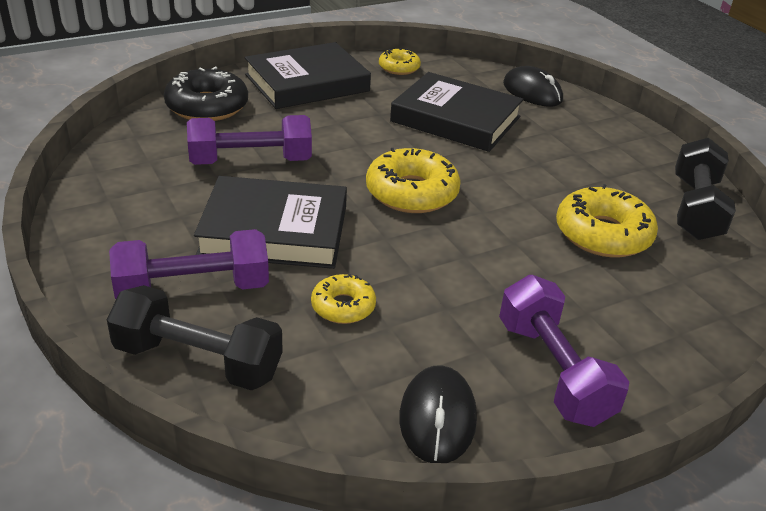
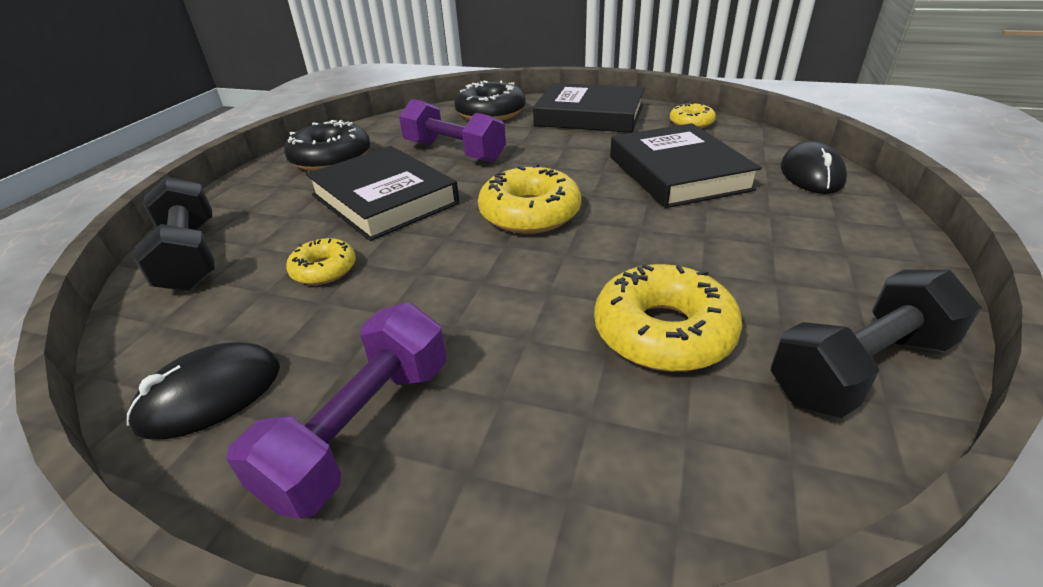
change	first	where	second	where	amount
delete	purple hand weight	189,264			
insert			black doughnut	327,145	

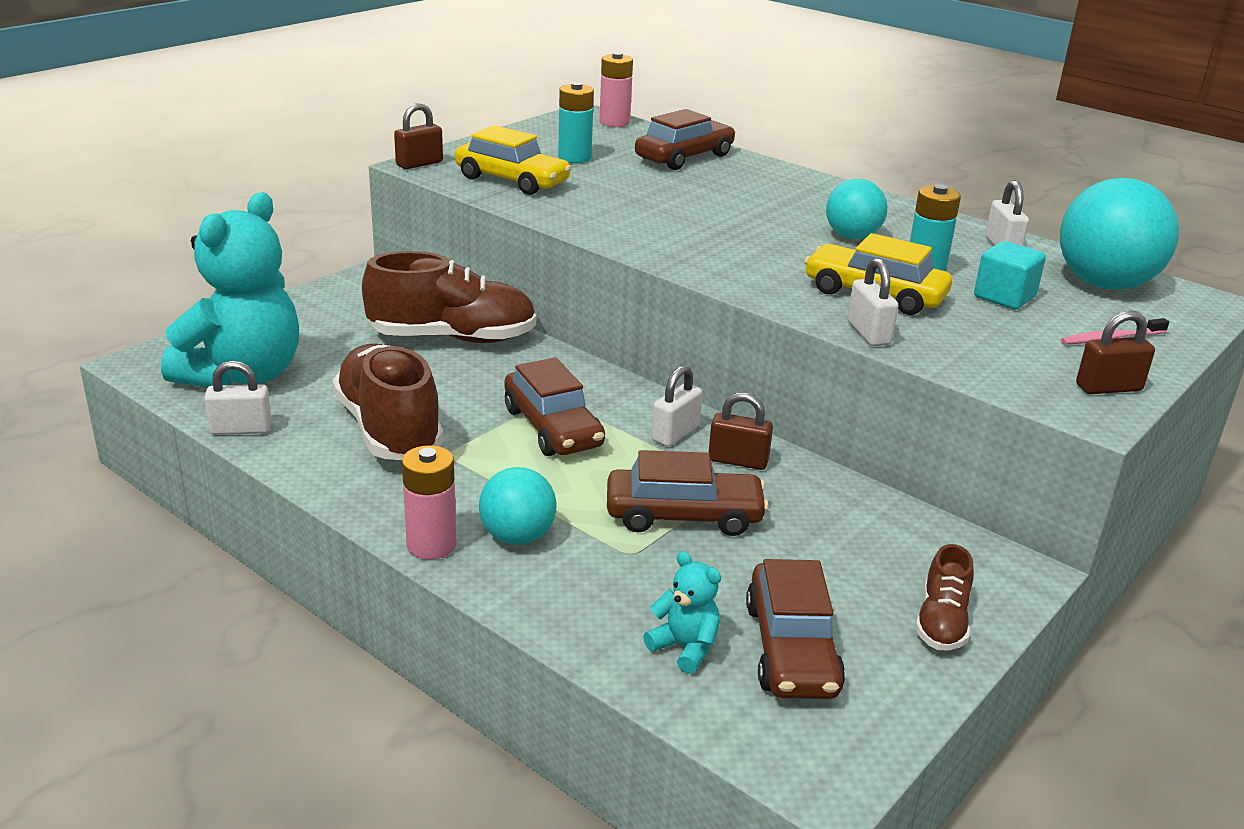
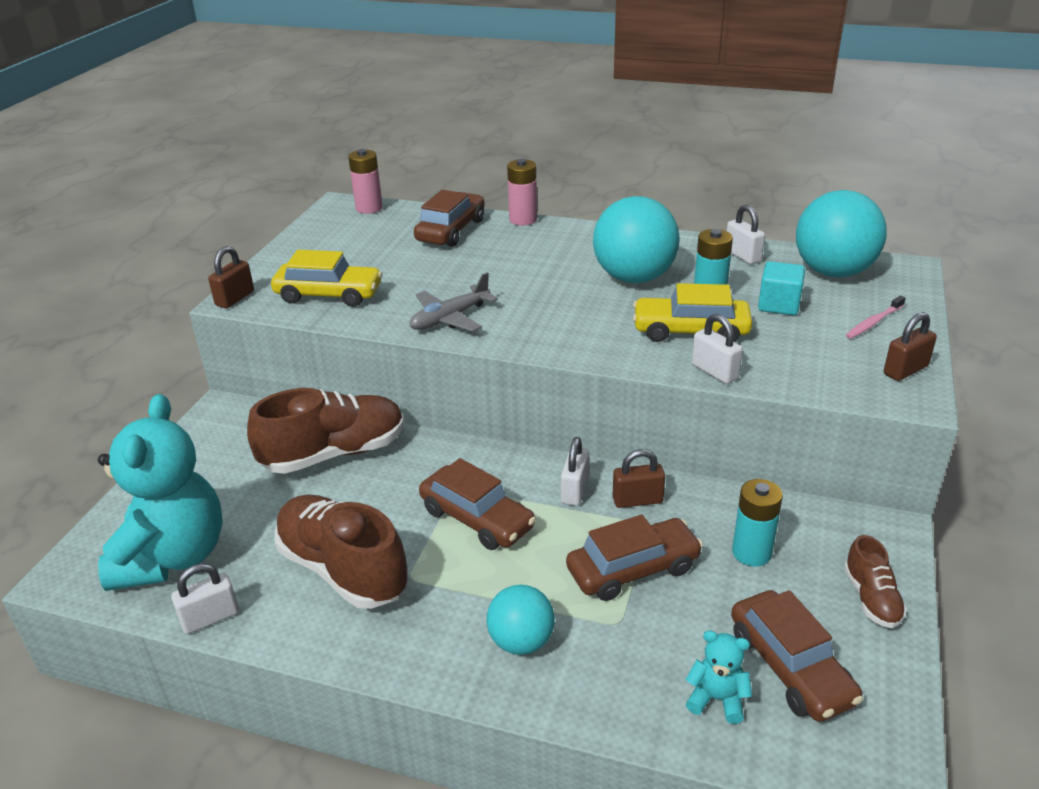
change	first	where	second	where	amount
move	pink battery	429,502		522,192	
move	aqua battery	576,122		757,523	
resize	aqua ball	856,209		636,239	x1.71
insert			ash-grey plane	453,302	

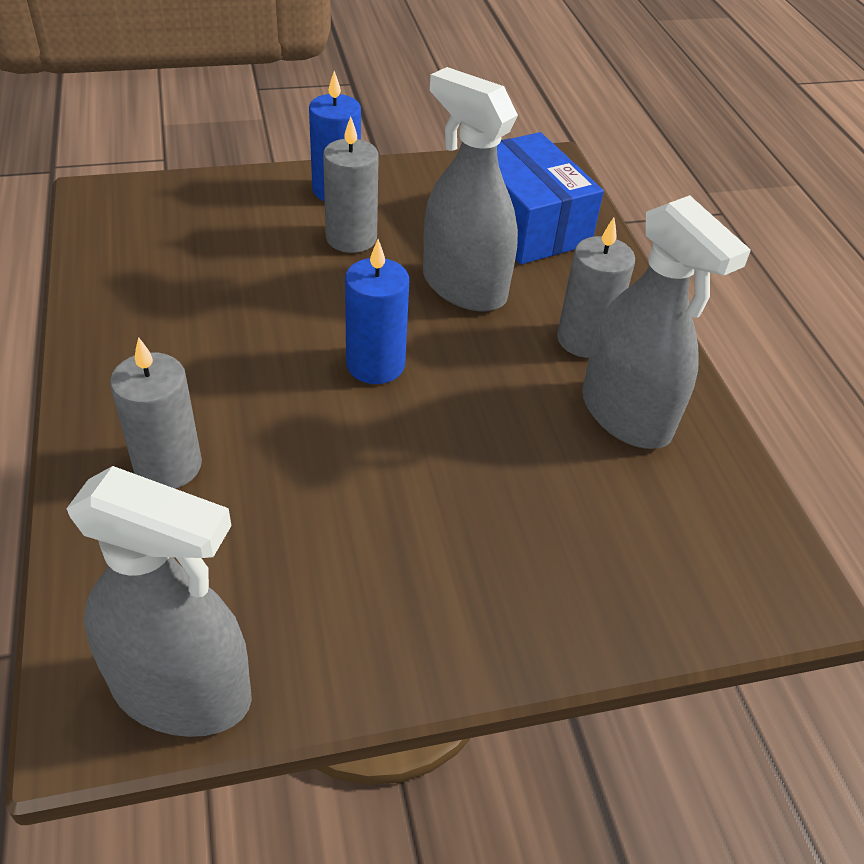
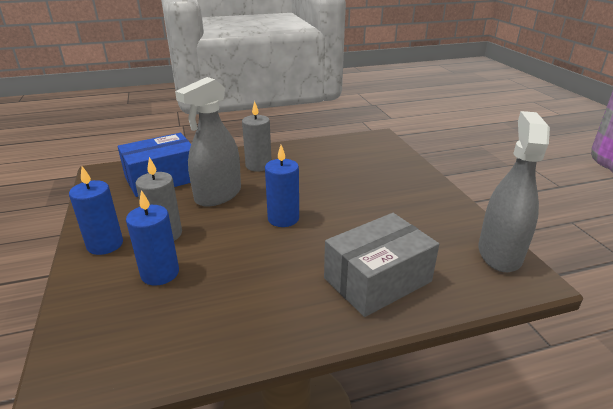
change	first	where	second	where	amount
replace	ash-grey candle	156,413	ash-grey parcel	381,265	
delete	ash-grey spray cleaner	666,322			
insert			cobalt candle	152,238	

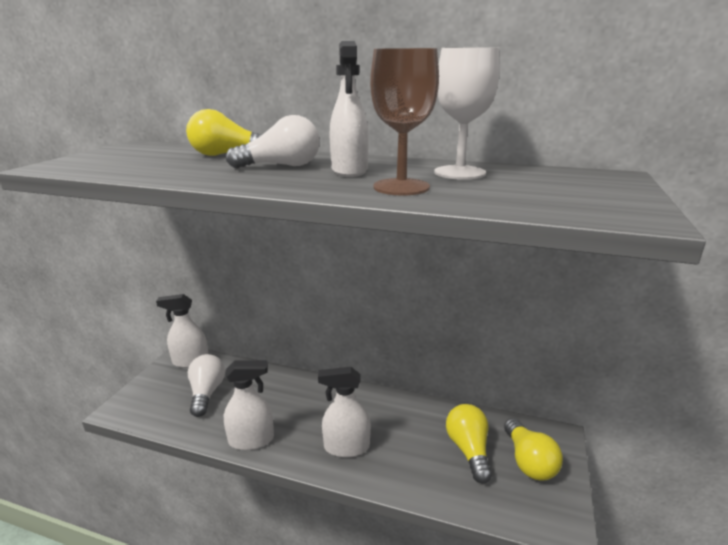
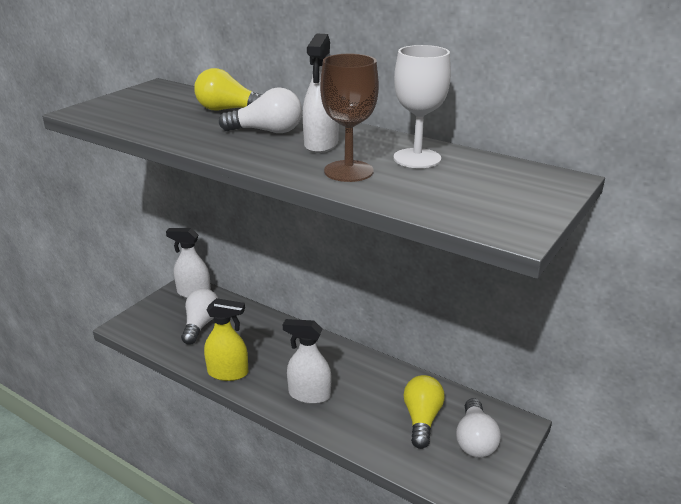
change	first	where	second	where	amount
recolor	pure white spray cleaner	249,405	yellow spray cleaner	226,339	
recolor	yellow light bulb	533,449	pure white light bulb	478,427	

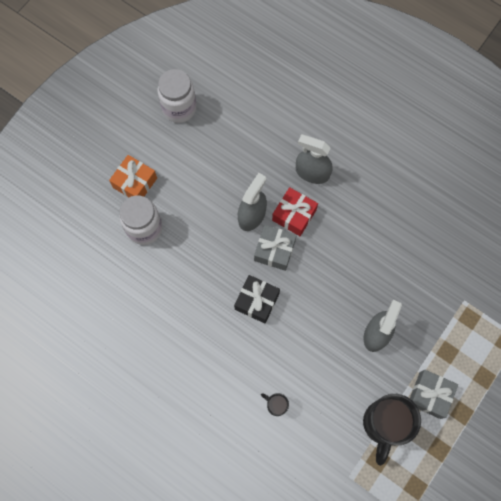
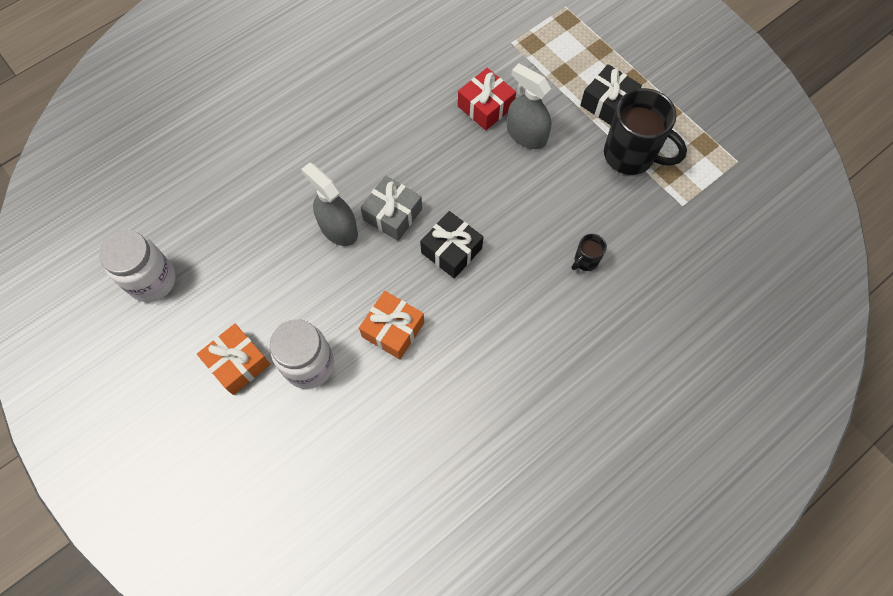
change	first	where	second	where	amount
move	red wrapped gift	295,211		487,99	
delete	ash-grey spray cleaner	314,159			
recolor	ash-grey wrapped gift	434,394	black wrapped gift	611,94	
insert			orange wrapped gift	391,325	

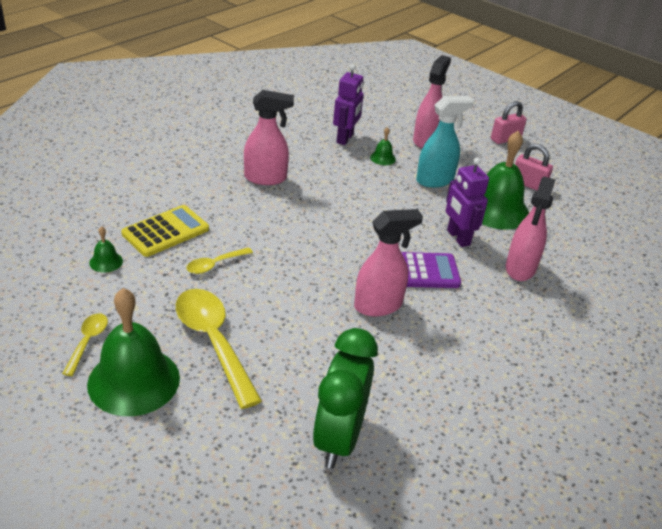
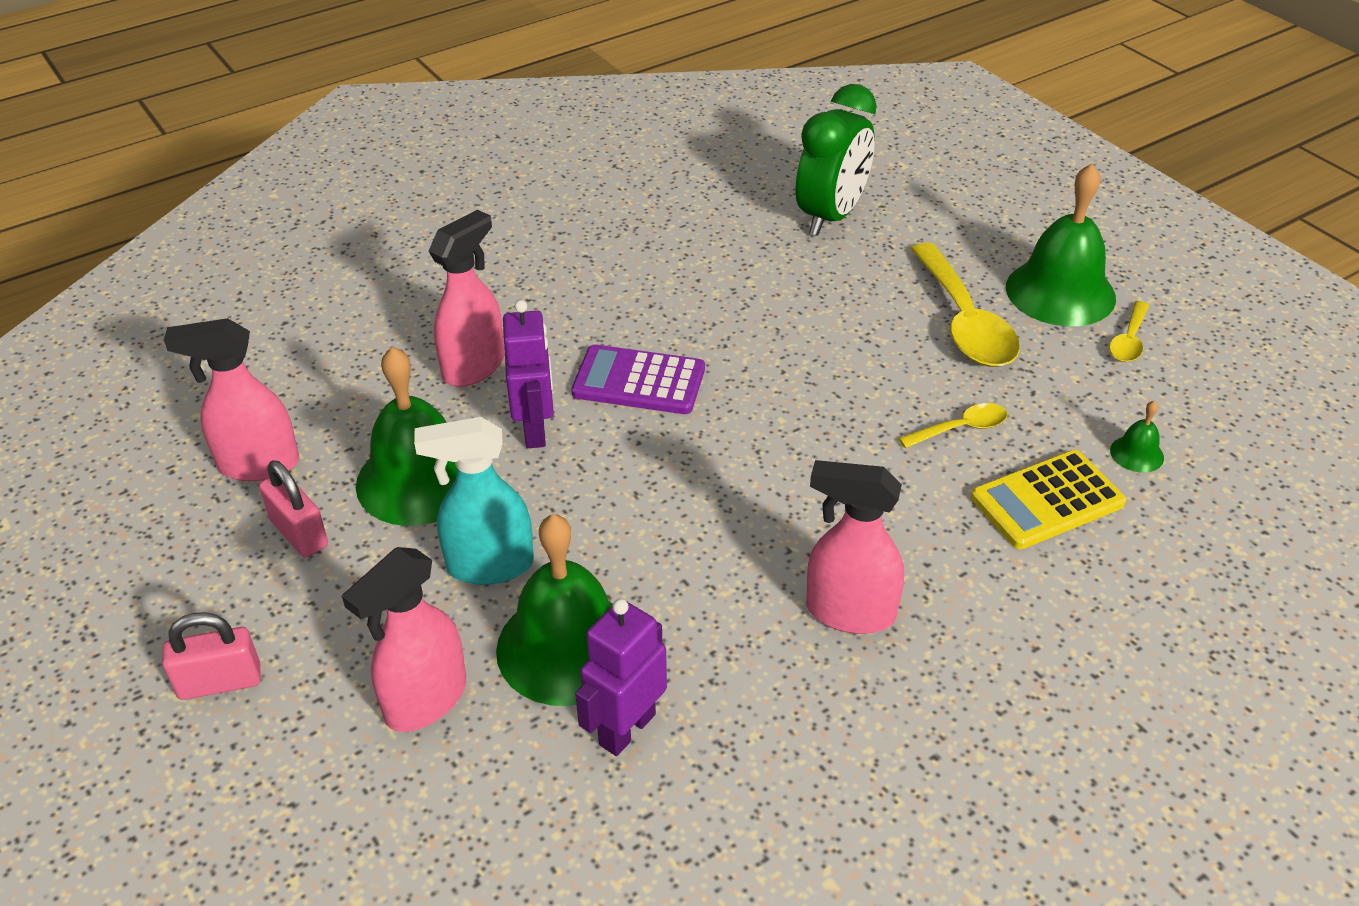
change	first	where	second	where	amount
move	pink spray cleaner	388,263		231,399	
resize	emerald bell	383,146		554,610	x2.36

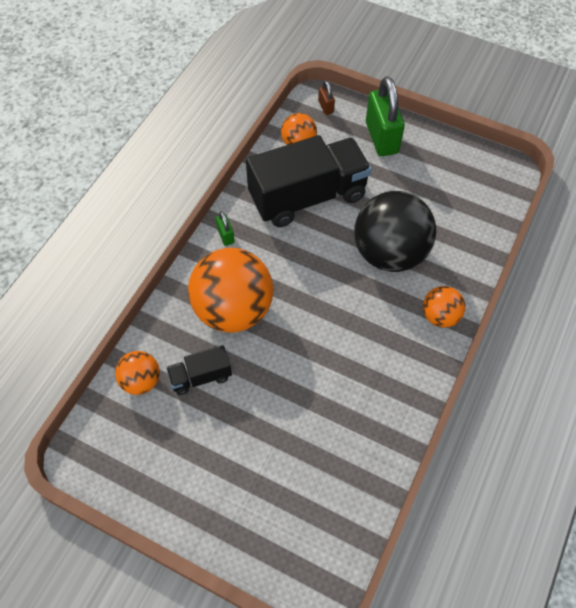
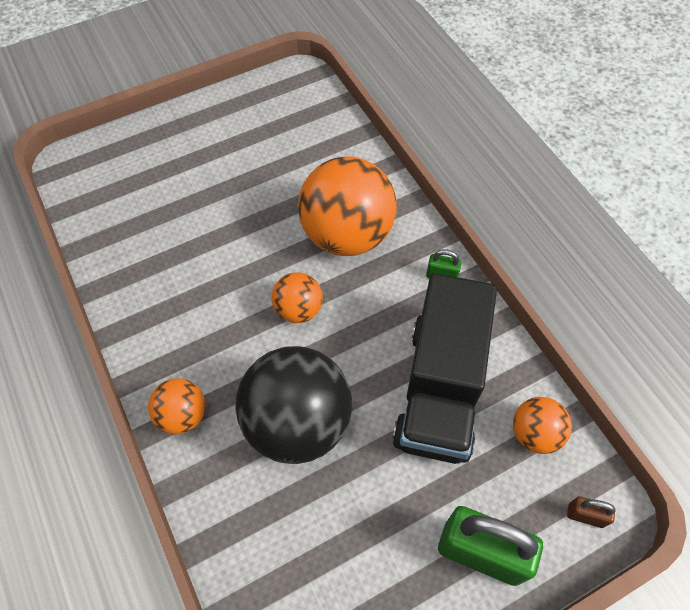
change	first	where	second	where	amount
move	orange ball	137,373		297,297	
delete	black toy truck	199,370			

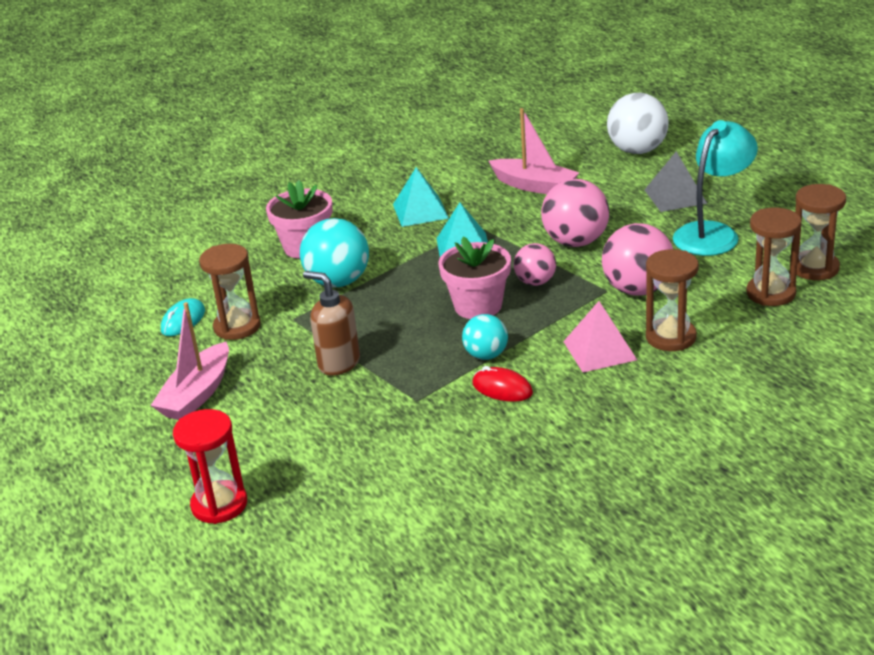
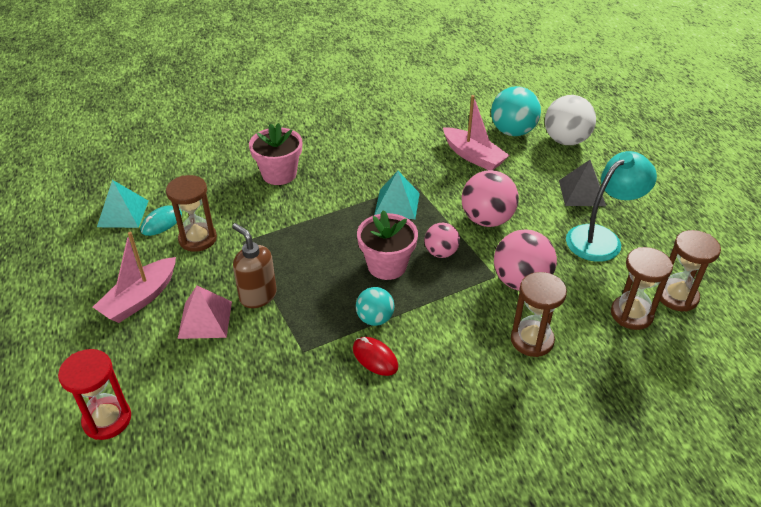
change	first	where	second	where	amount
move	aqua ball	334,253		516,111	
move	aqua pyramid	421,197		122,204	
move	pink pyramid	600,336		204,312	

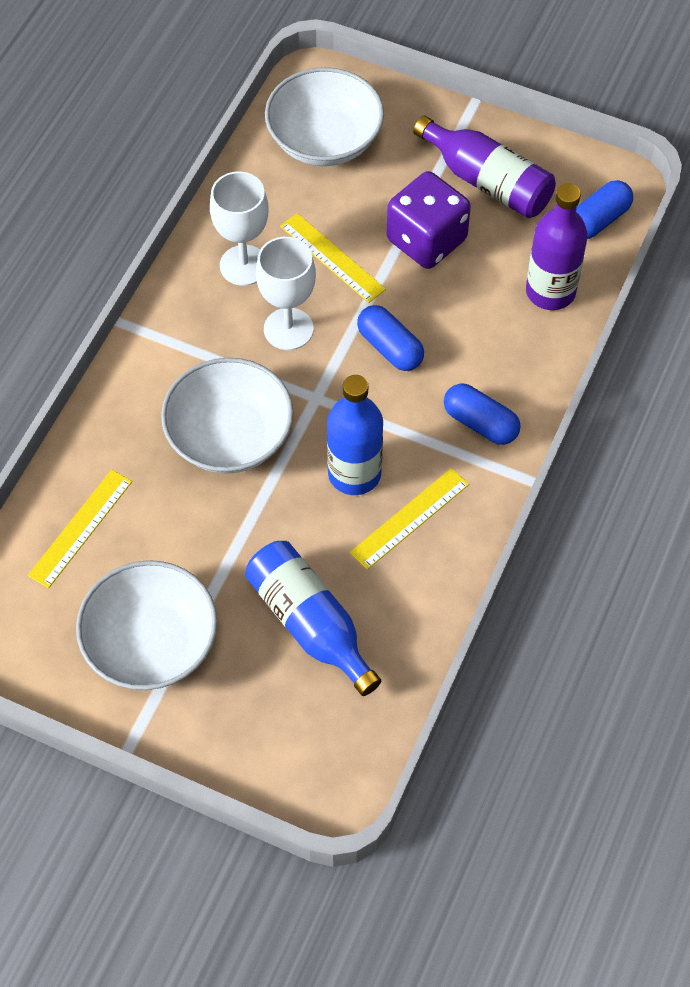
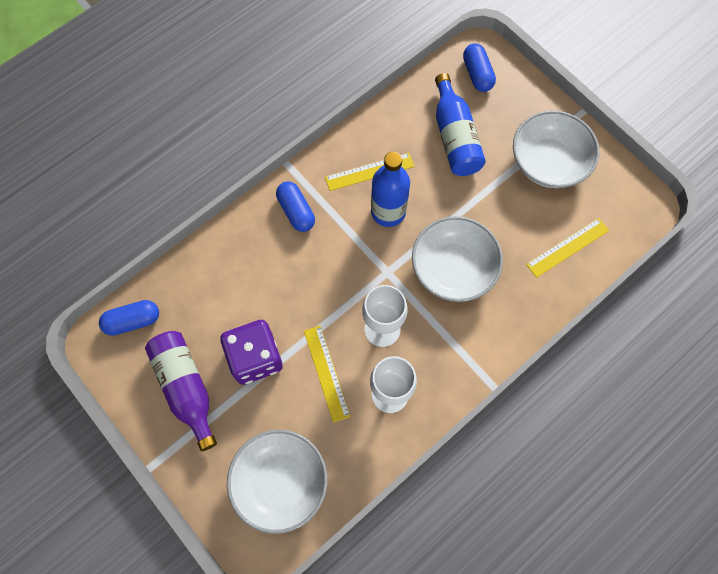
change	first	where	second	where	amount
move	cobalt capsule	390,338		479,67	
delete	purple flask	557,246			

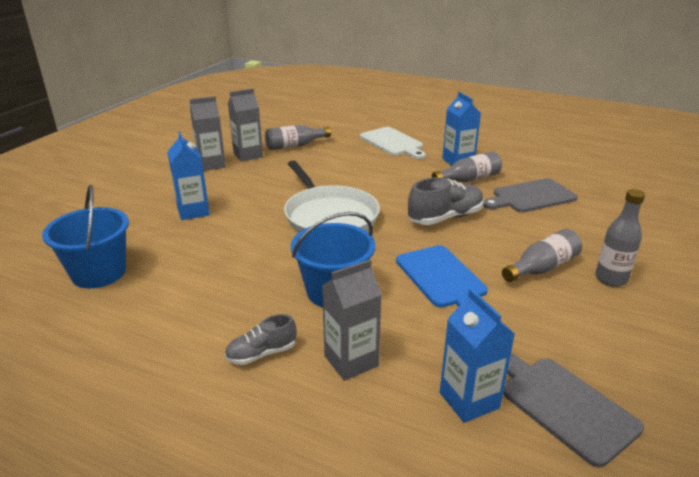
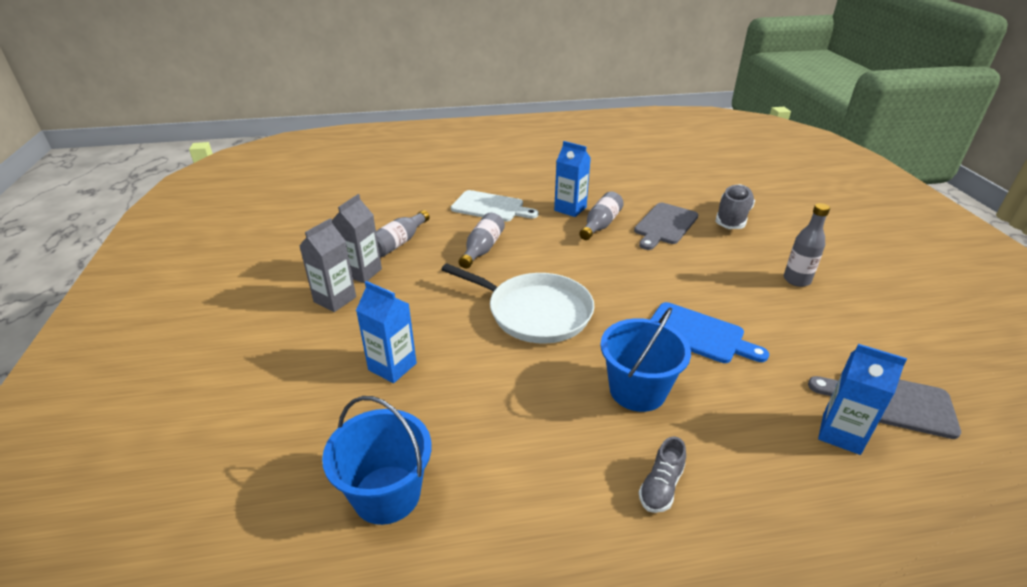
change	first	where	second	where	amount
delete	ash-grey milk carton	352,320			
move	ash-grey sneaker	446,201		735,206	
move	ash-grey flask	542,255		482,241	

